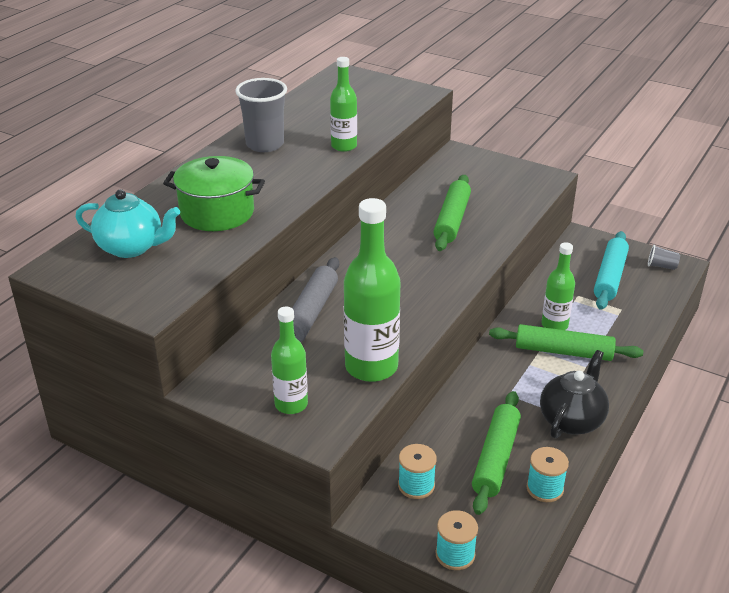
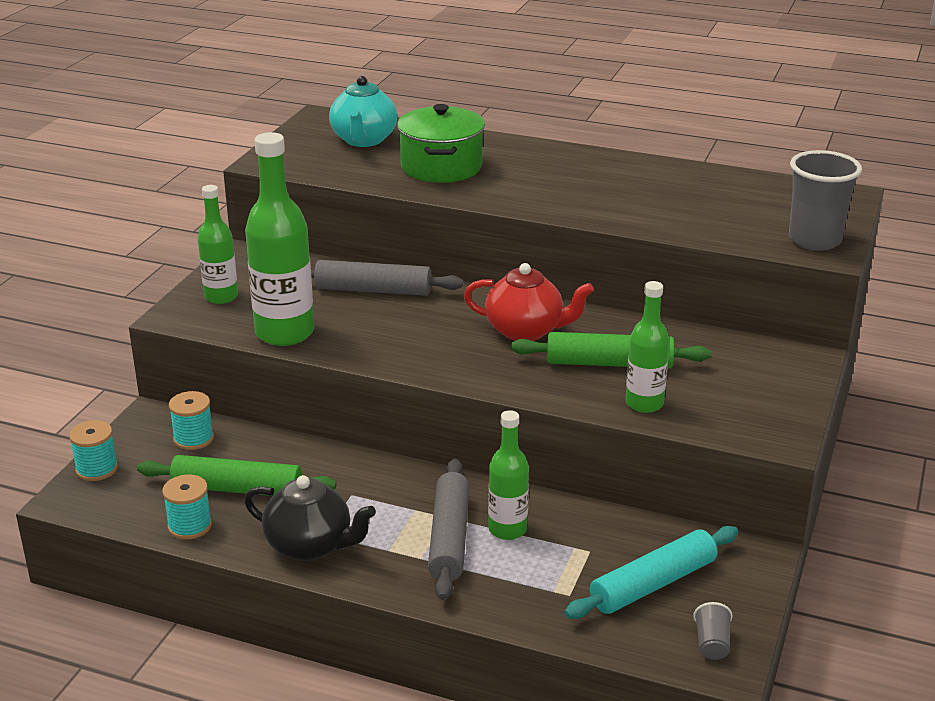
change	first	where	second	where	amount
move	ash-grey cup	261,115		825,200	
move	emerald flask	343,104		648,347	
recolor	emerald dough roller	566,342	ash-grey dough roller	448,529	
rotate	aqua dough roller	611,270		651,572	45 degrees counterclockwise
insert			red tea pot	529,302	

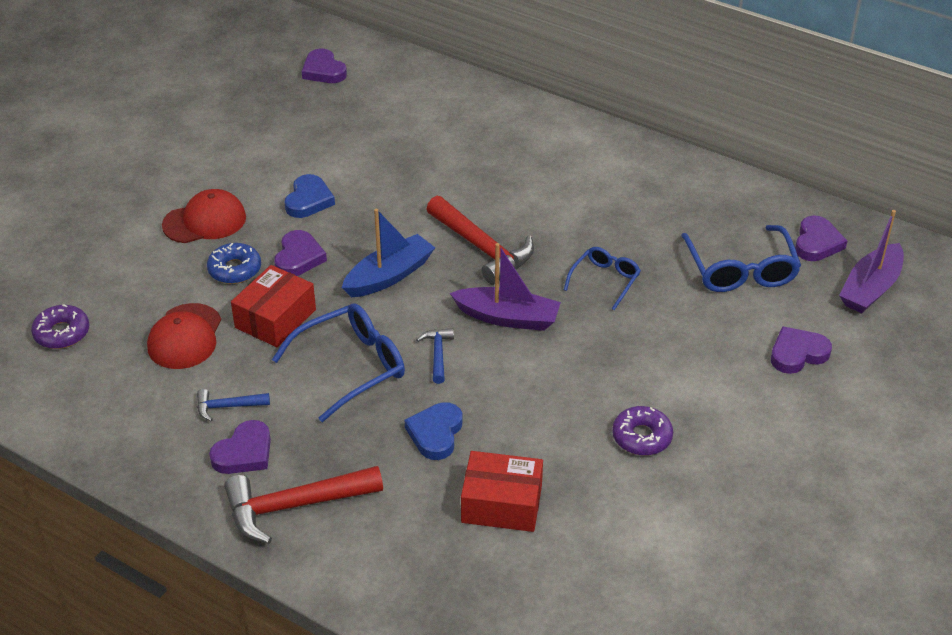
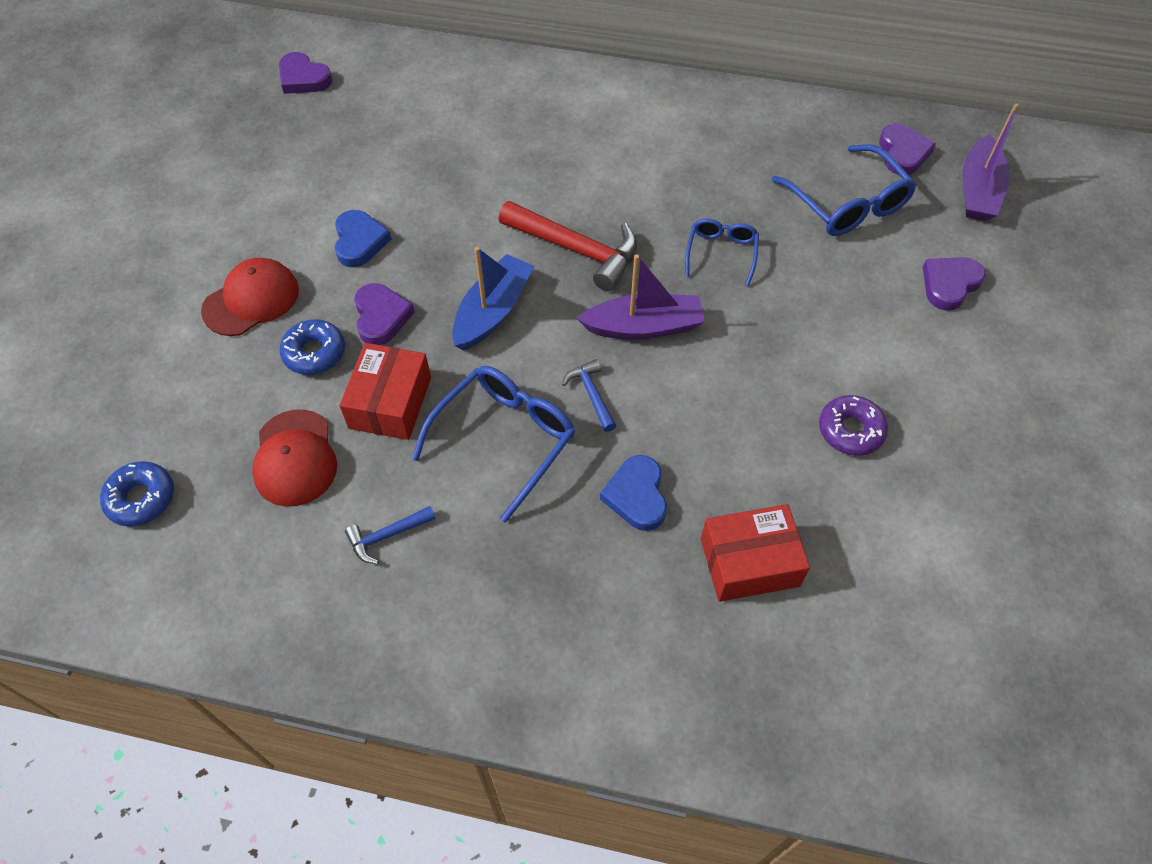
change	first	where	second	where	amount
recolor	purple doughnut	60,326	cobalt doughnut	137,494	
delete	purple heart	240,447			
delete	red carpenter's hammer	303,505			

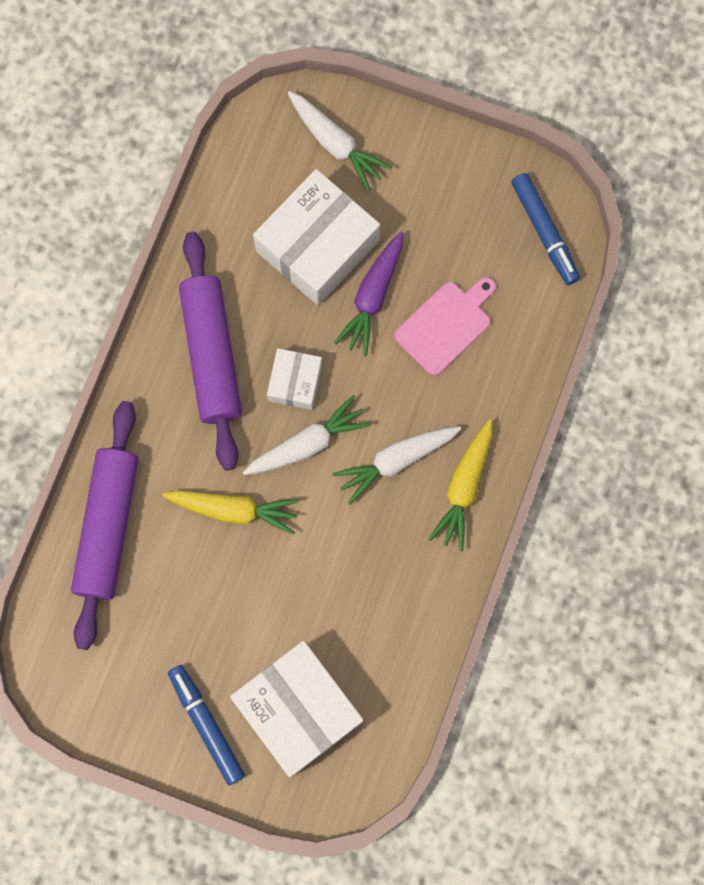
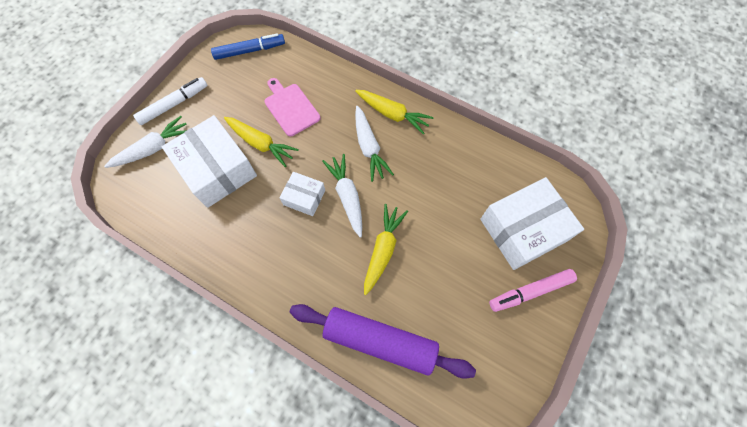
change	first	where	second	where	amount
recolor	cobalt felt pen	206,725	pink felt pen	533,290	
delete	purple dough roller	210,351			
recolor	purple toy carrot	368,293	yellow toy carrot	261,142	
insert			pure white felt pen	170,101	

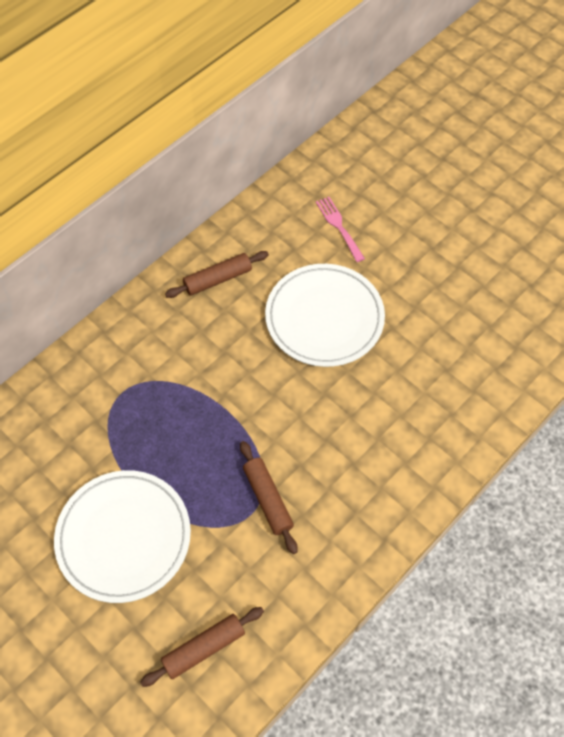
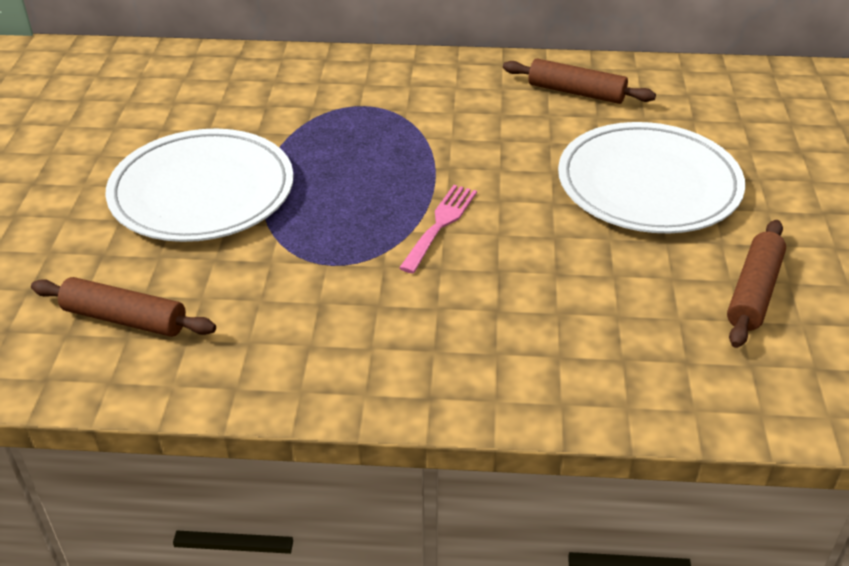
change	first	where	second	where	amount
move	dark brown dough roller	269,497		756,284	
move	pink table fork	340,229		438,229	

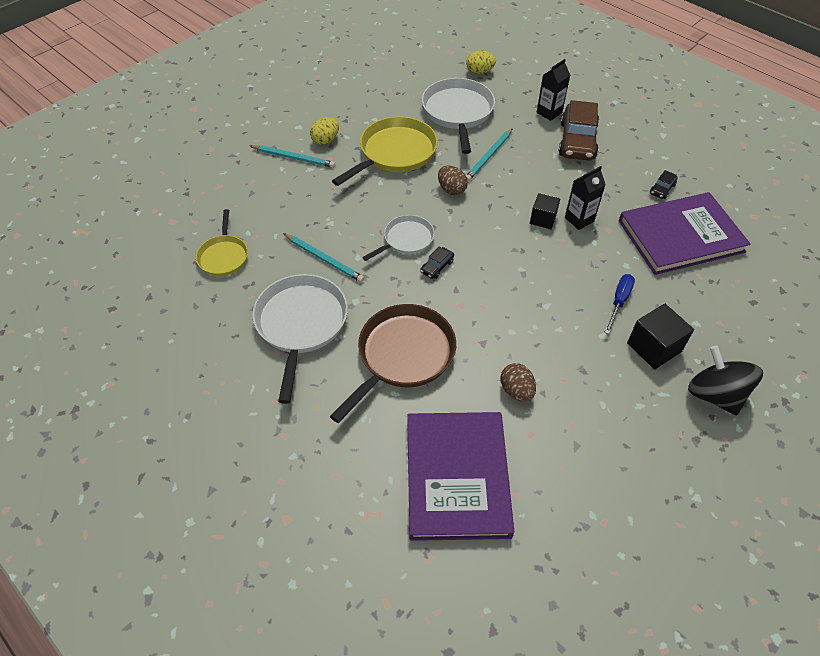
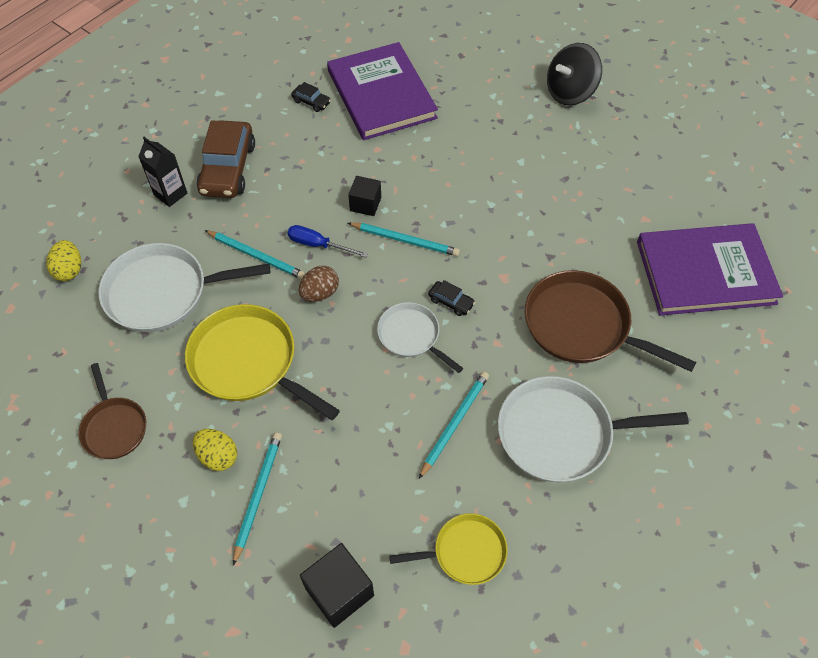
change	first	where	second	where	amount
delete	dark brown toy egg	518,382			
rotate	dark brown toy car	579,130		226,159	90 degrees clockwise
delete	black milk carton	585,198			
move	cobalt hand screwdriver	619,304		327,241	
move	black solid cube	660,336		337,585	
insert			dark brown frying pan	112,411	
insert			aqua pencil	404,239	

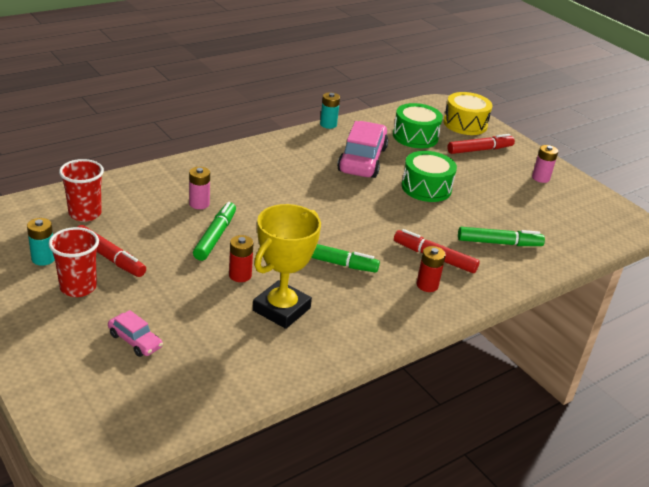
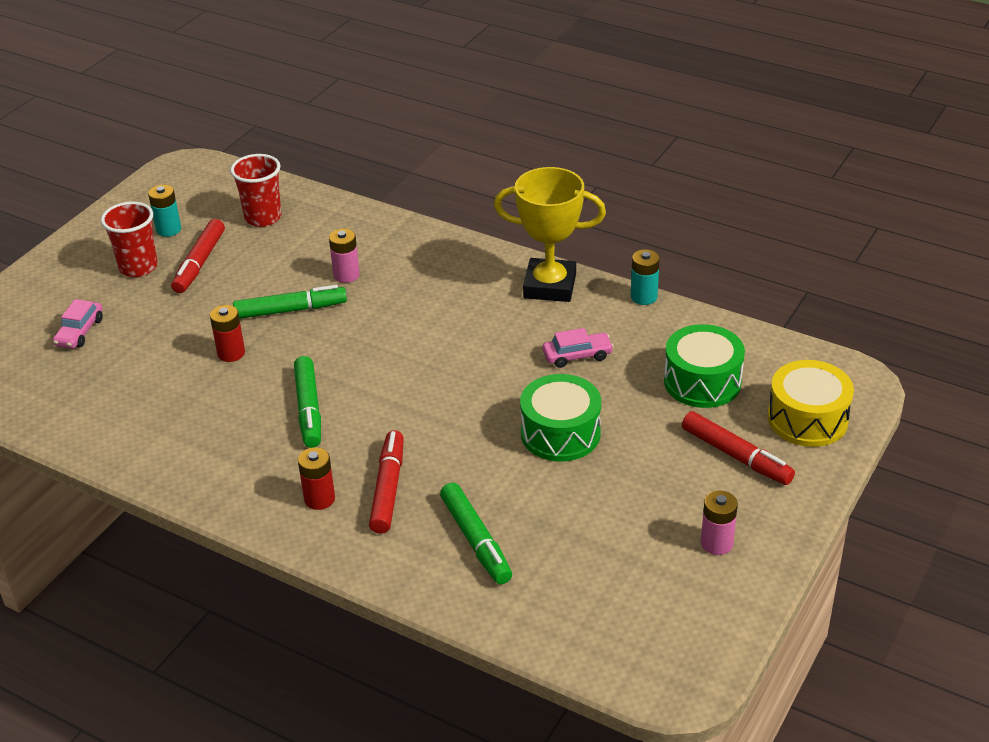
change	first	where	second	where	amount
move	yellow prize cup	287,266		550,234	
resize	pink toy car	362,149		578,348	x0.48

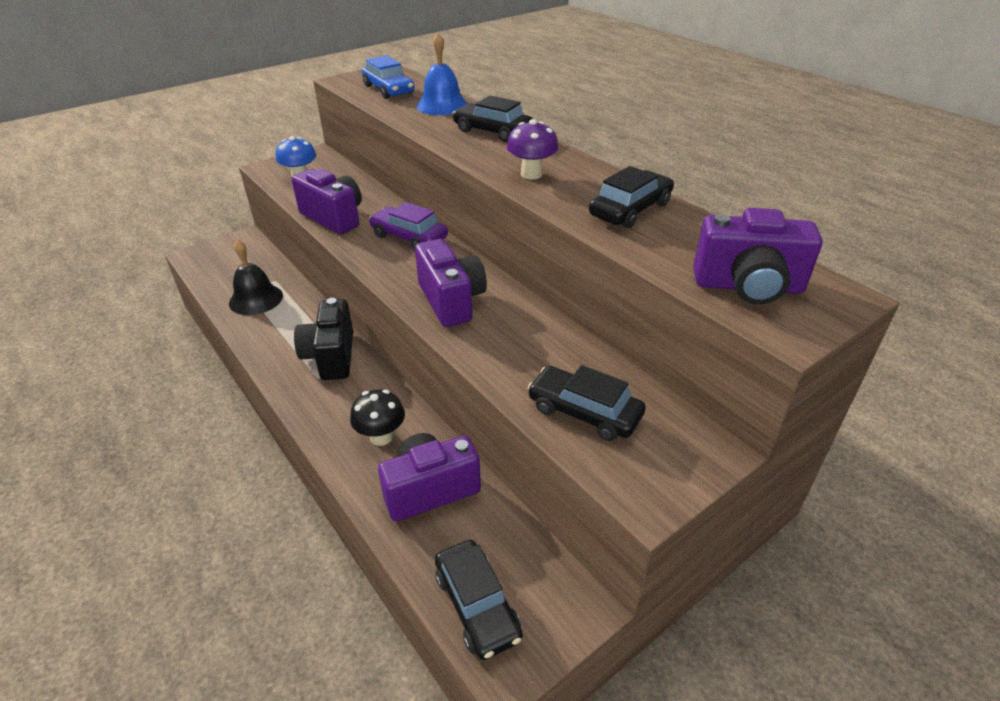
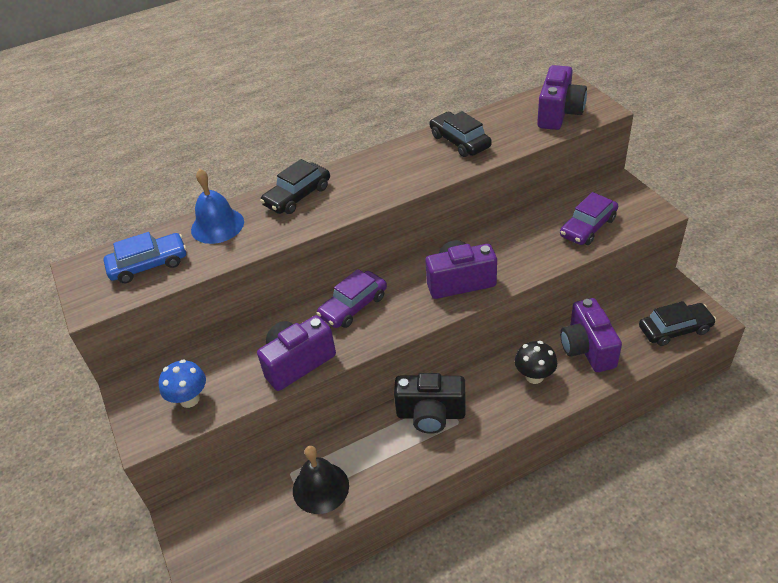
change	first	where	second	where	amount
delete	purple toadstool	532,149			
recolor	black toy car	586,403	purple toy car	589,218	

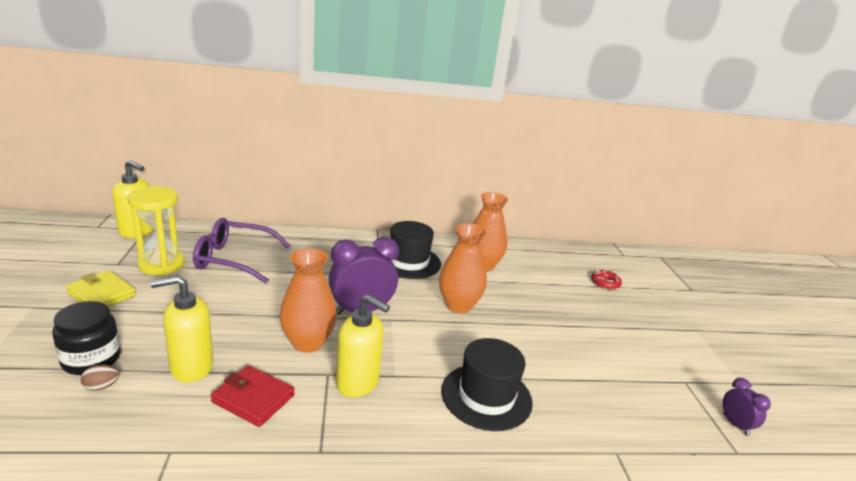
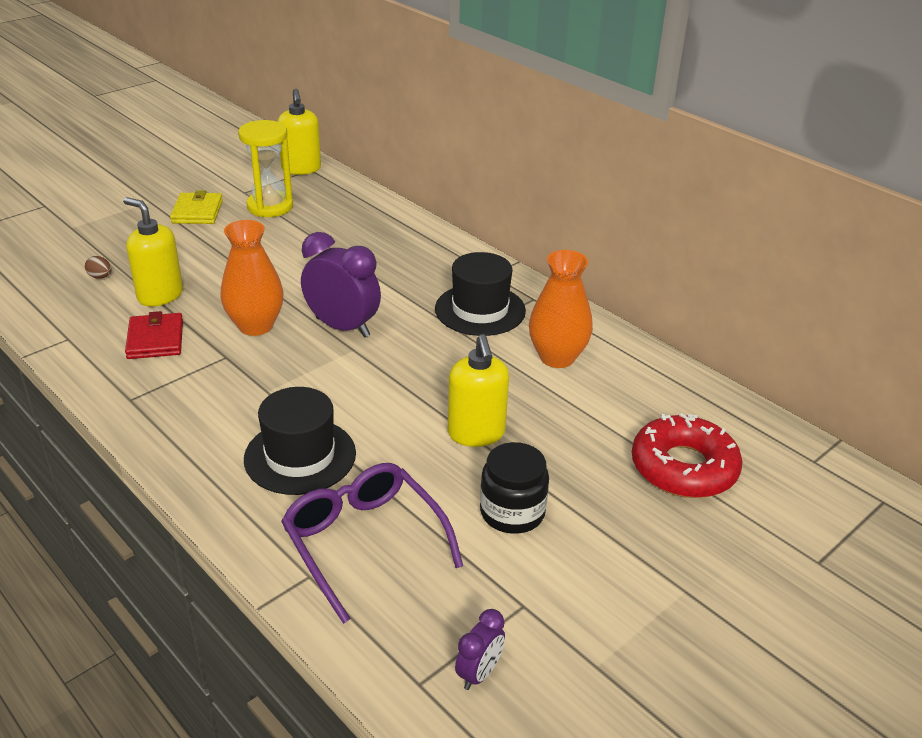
change	first	where	second	where	amount
move	black jam jar	86,338		514,488	
move	purple glasses	242,250		372,543	
move	yellow soap dispenser	363,345		478,390	
delete	orange tall vase	463,268			
resize	red doughnut	606,280		687,455	x2.11

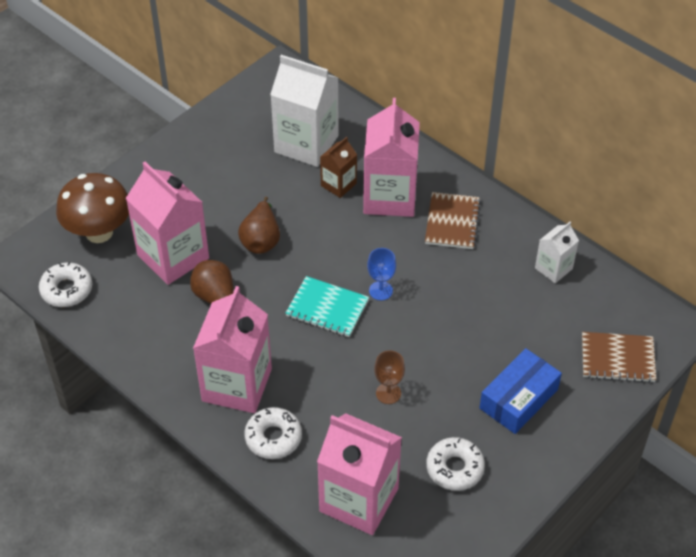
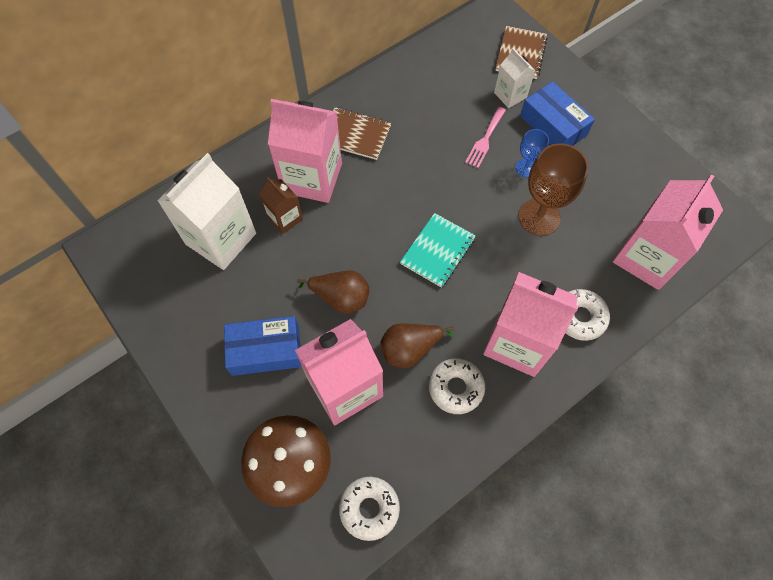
change	first	where	second	where	amount
move	cobalt wine glass	381,274		532,153	
resize	dark brown wine glass	389,377		554,189	x1.86
move	pure white doughnut	455,464		457,386	
move	pure white milk carton	557,252		514,78	
insert			cobalt parcel	263,346	
insert			pink table fork	485,137	

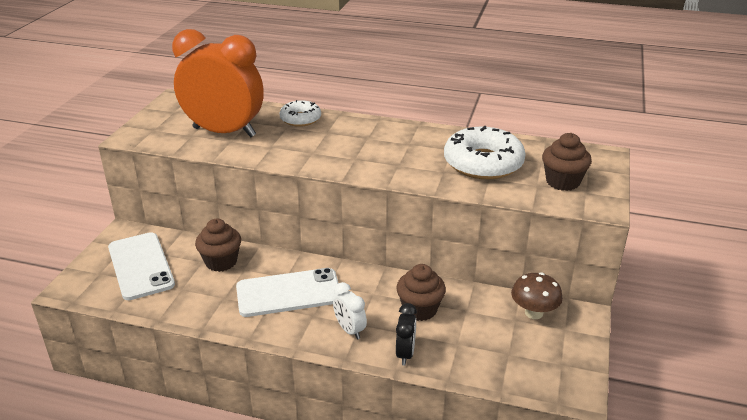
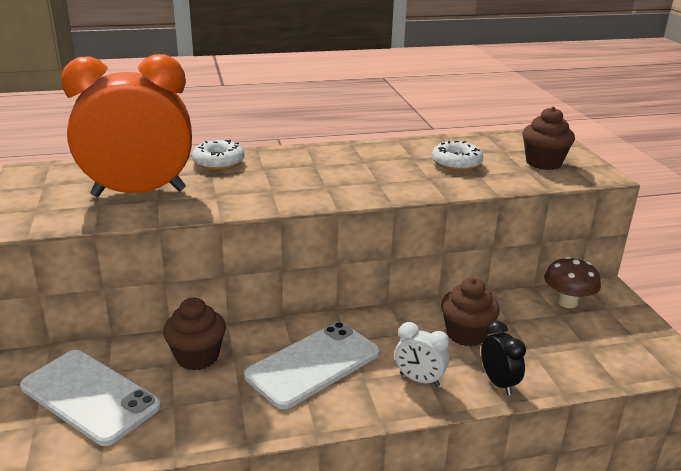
change	first	where	second	where	amount
resize	pure white doughnut	485,152		457,156	x0.57

